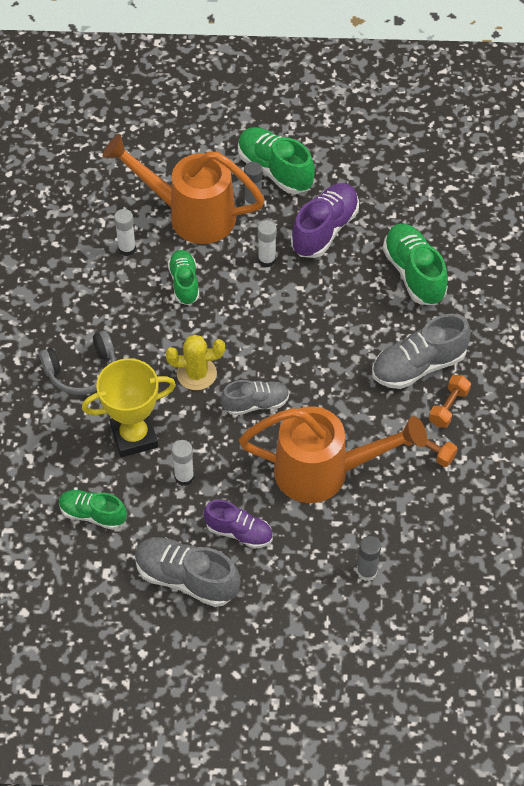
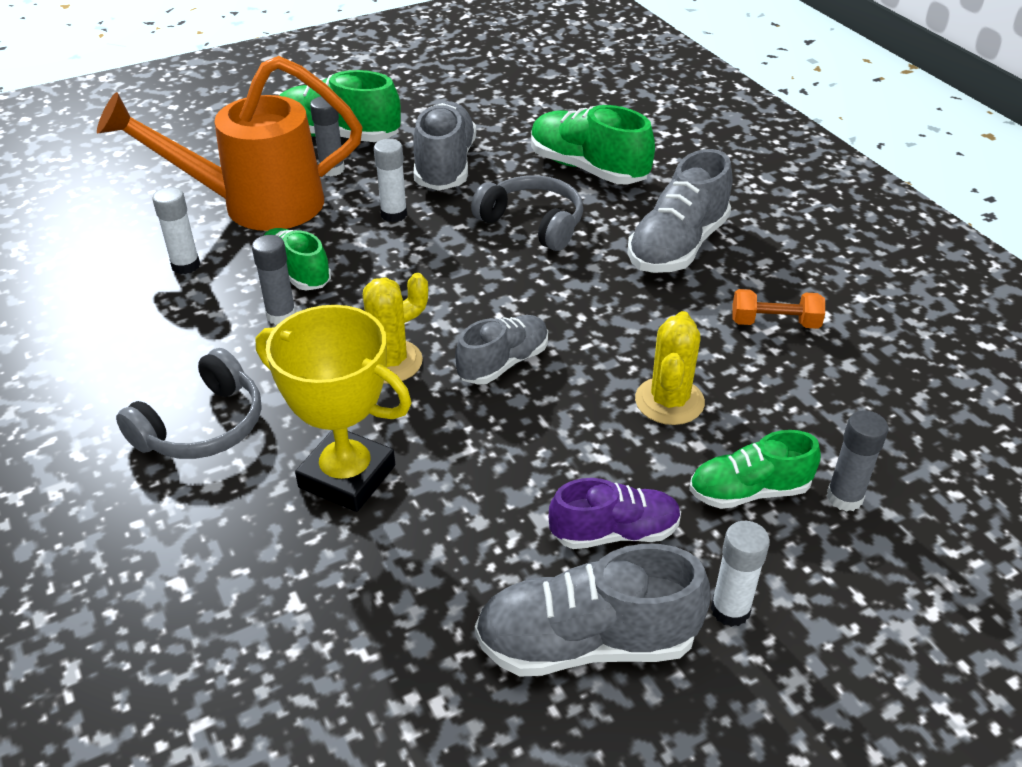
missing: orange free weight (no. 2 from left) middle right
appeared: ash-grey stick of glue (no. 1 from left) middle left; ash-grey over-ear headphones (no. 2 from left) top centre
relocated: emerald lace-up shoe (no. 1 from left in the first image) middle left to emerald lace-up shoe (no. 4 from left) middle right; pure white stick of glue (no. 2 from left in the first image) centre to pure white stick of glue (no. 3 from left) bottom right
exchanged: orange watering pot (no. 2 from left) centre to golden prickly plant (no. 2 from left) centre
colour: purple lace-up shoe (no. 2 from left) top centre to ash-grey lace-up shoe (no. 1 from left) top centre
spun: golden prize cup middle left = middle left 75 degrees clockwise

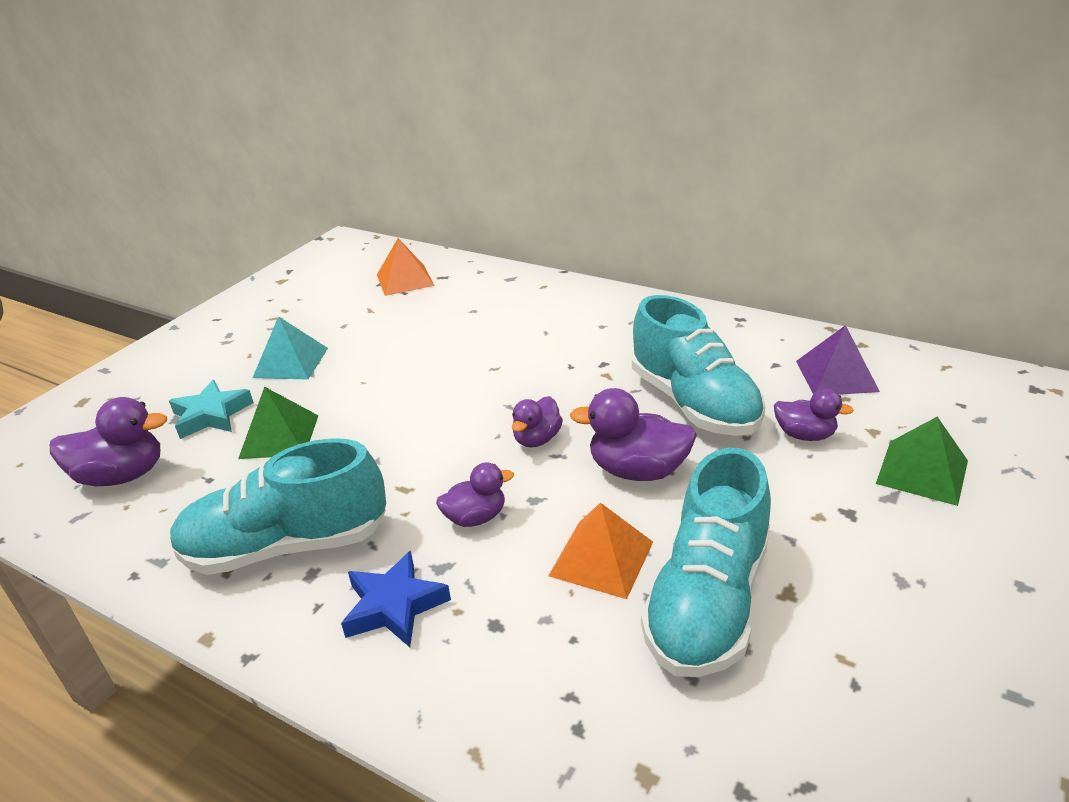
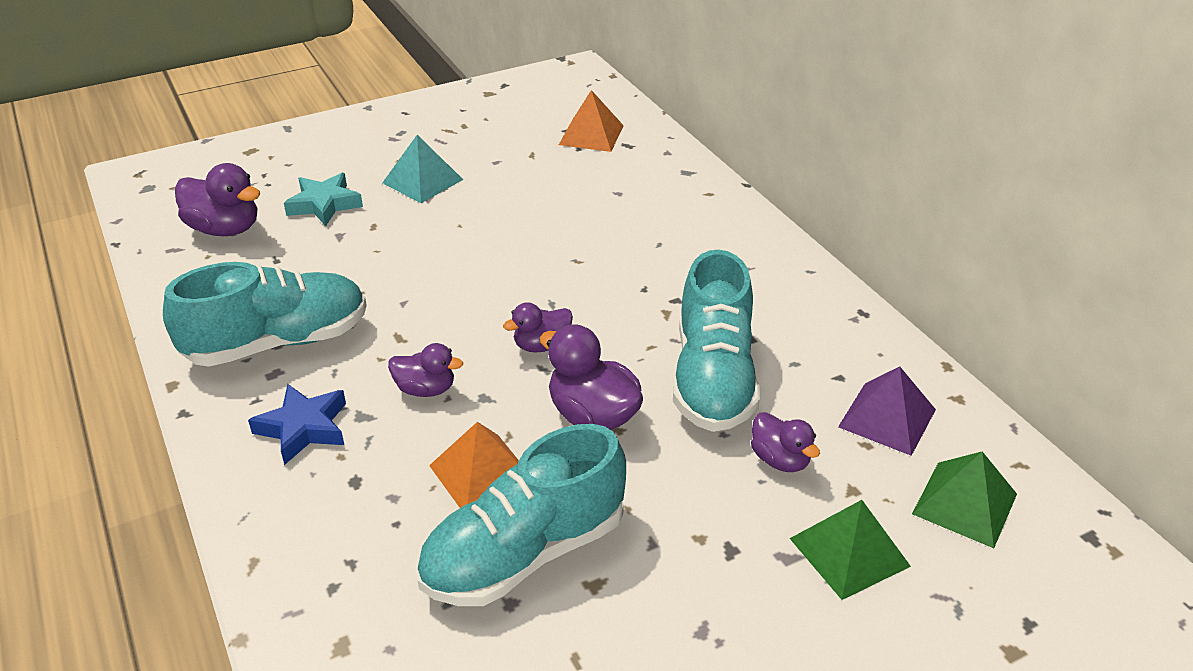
relocated: emerald solid pyramid (no. 1 from left in the first image) middle left to emerald solid pyramid (no. 2 from left) bottom right
spun: teal lace-up shoe (no. 1 from left) middle left = middle left 135 degrees clockwise

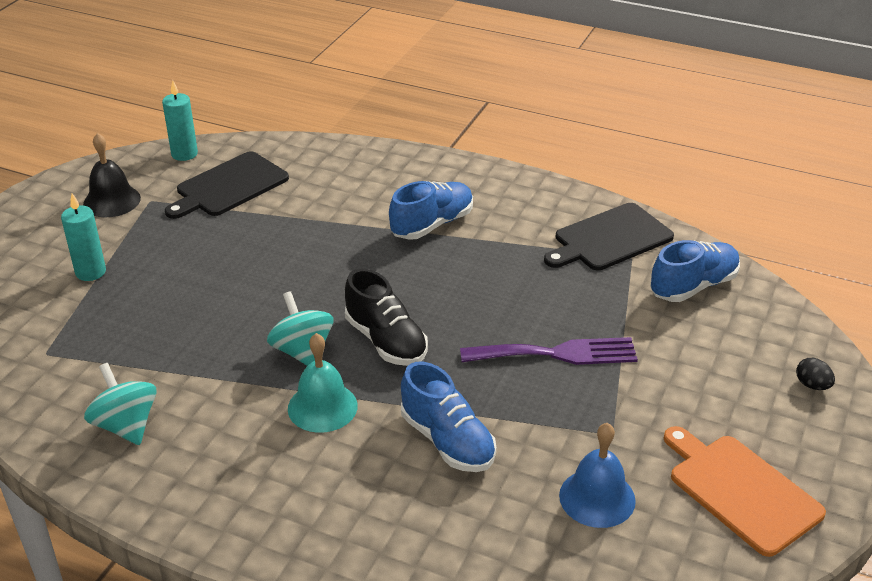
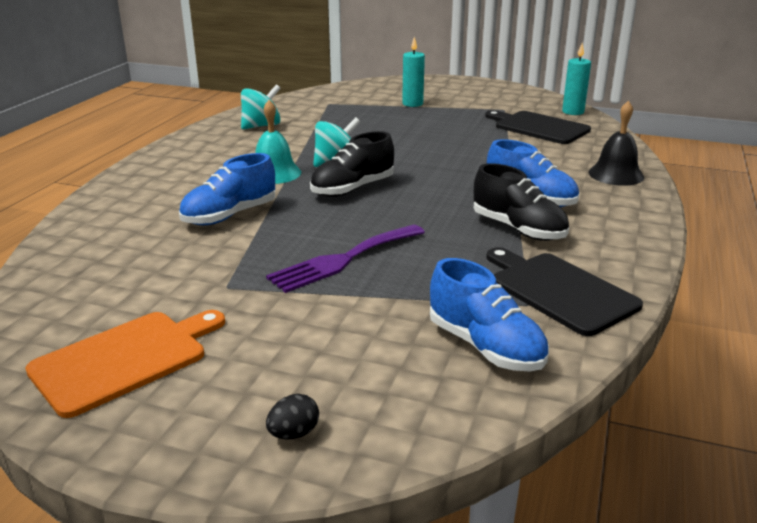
missing: cobalt bell bottom right
appeared: black lace-up shoe (no. 2 from left) middle right
relocated: black bell top left to top right
spun: purple table fork centre = centre 60 degrees clockwise

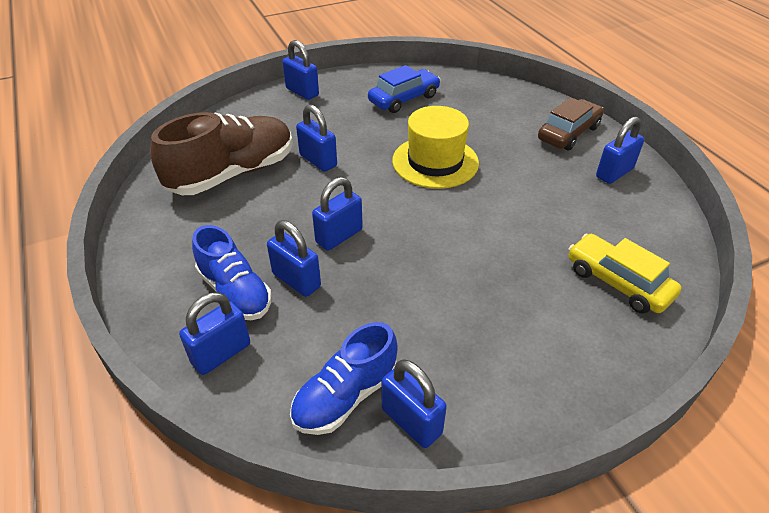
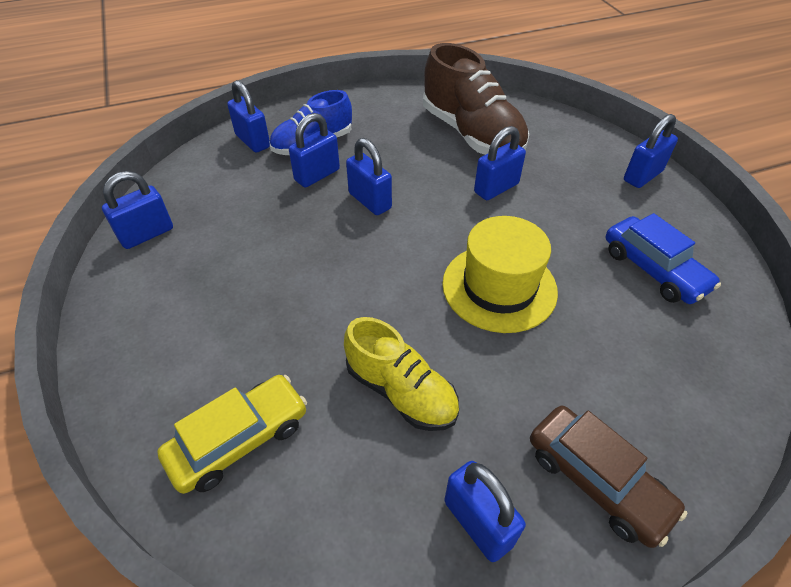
missing: cobalt lace-up shoe (no. 2 from left) bottom centre
appeared: golden lace-up shoe centre

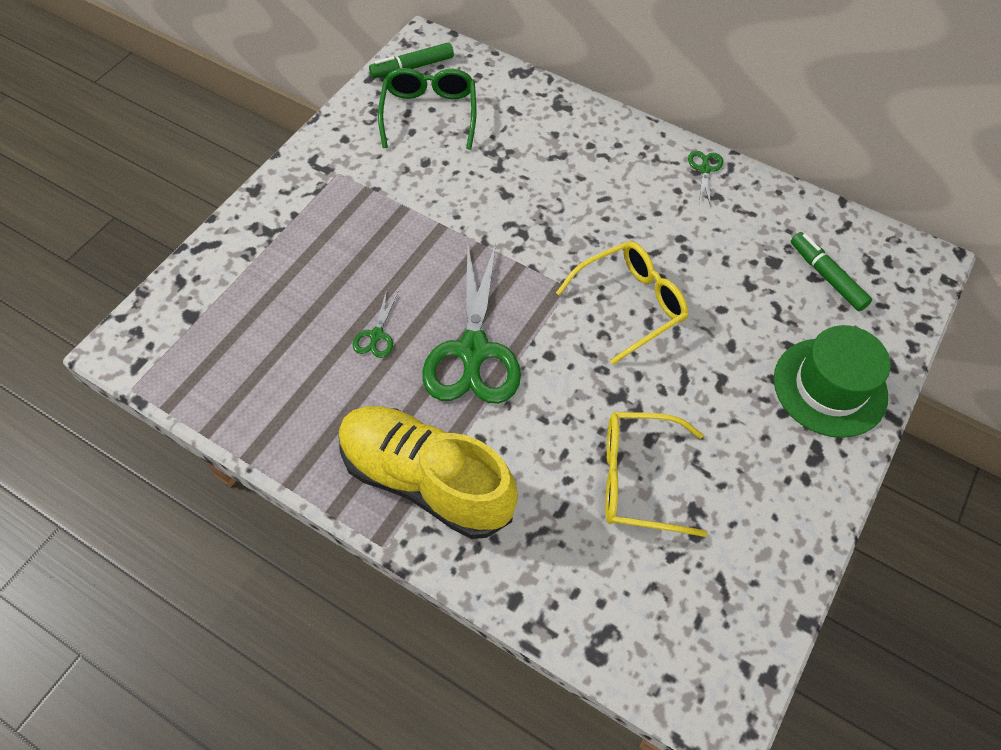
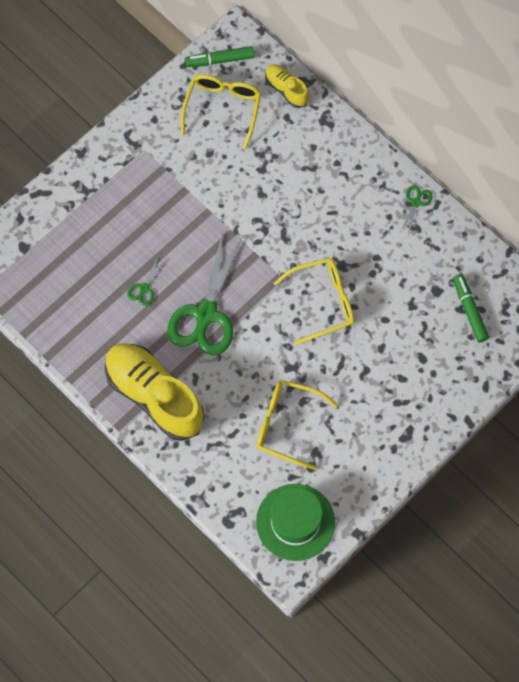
appeared: golden lace-up shoe (no. 2 from left) top centre
relocated: emerald tall hat middle right to bottom centre
colour: emerald spectacles top centre to golden spectacles (no. 1 from left) top centre

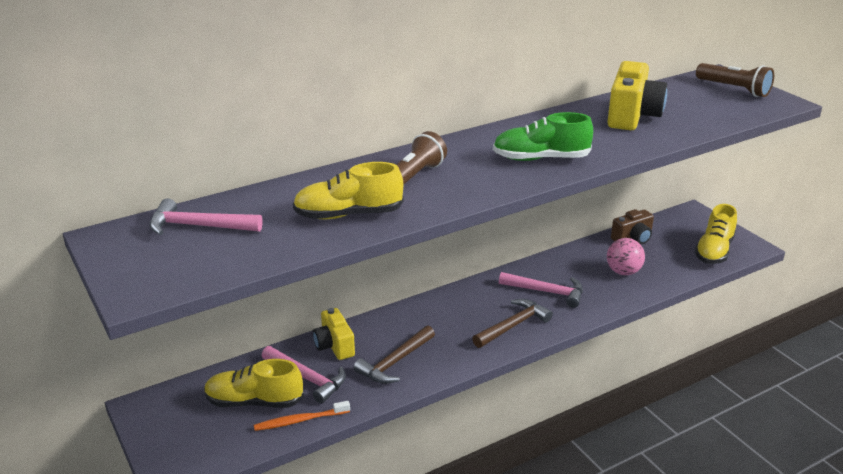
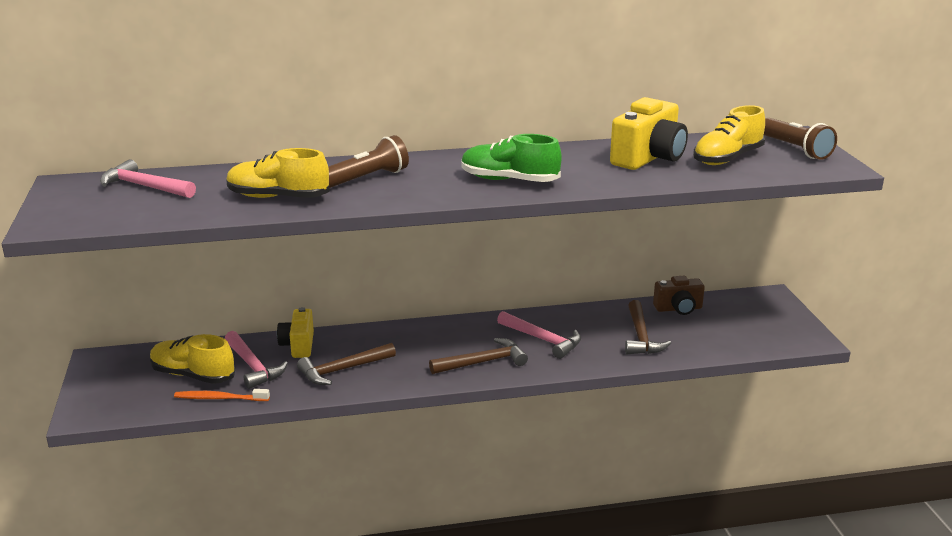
relocated: golden lace-up shoe (no. 3 from left) middle right to top right
exchanged: rosy ball middle right to brown claw hammer (no. 3 from left) middle right

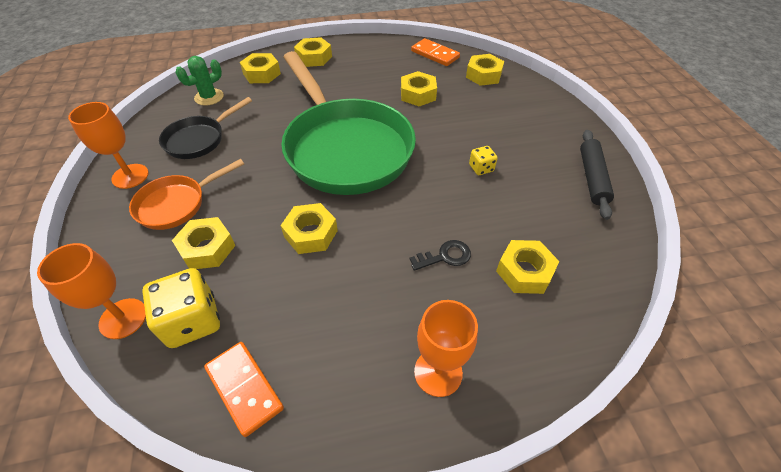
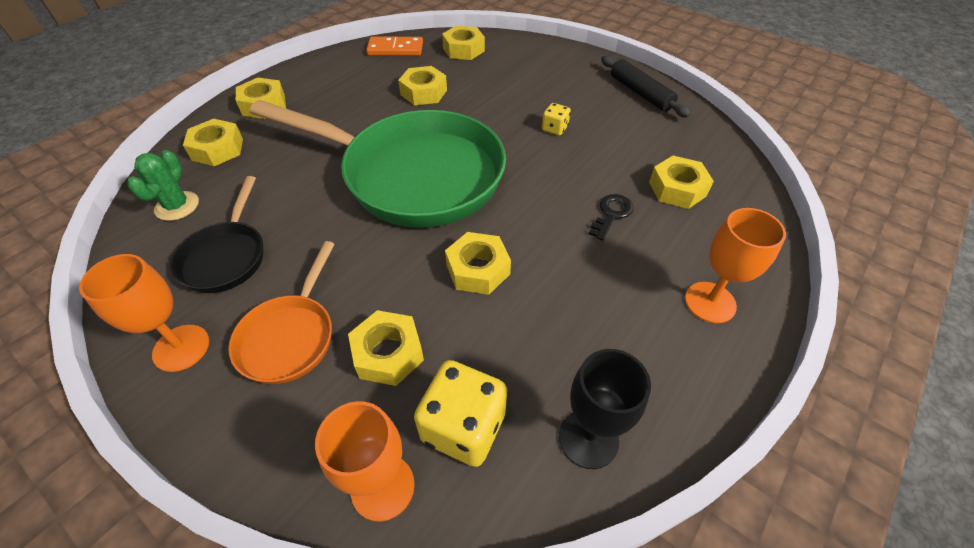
exchanged: orange domino tile (no. 1 from left) bottom left to black goblet bottom centre

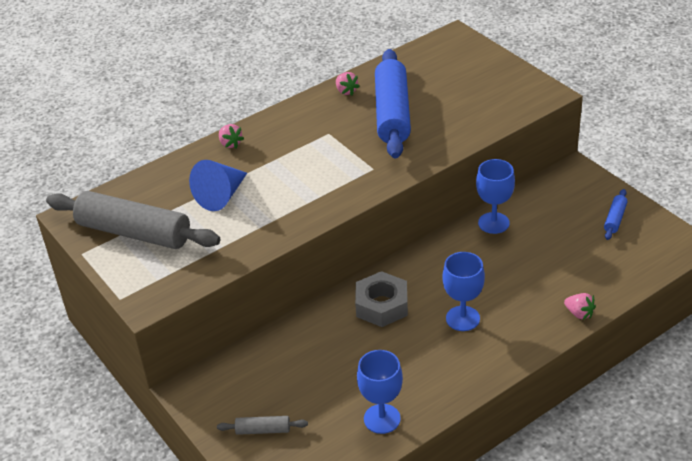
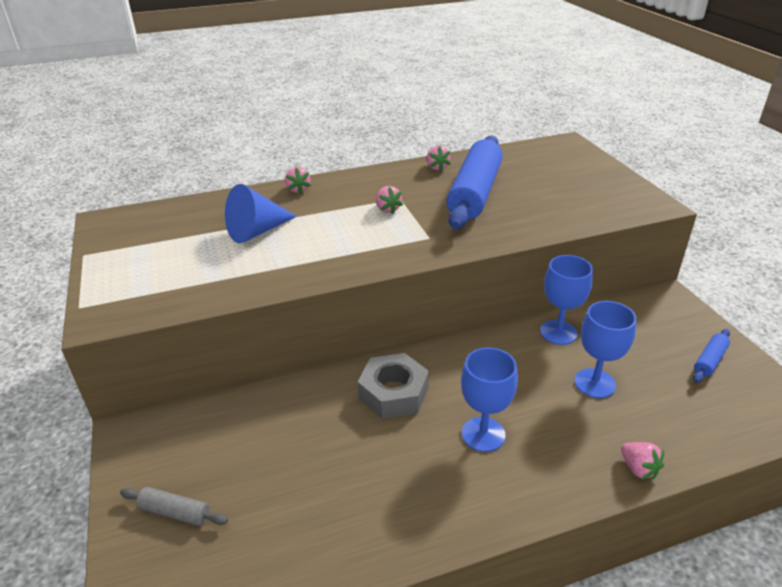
missing: ash-grey rolling pin (no. 1 from left) middle left
appeared: rosy strawberry (no. 2 from left) centre
relocated: cobalt goblet (no. 1 from left in the first image) bottom centre to cobalt goblet (no. 3 from left) middle right

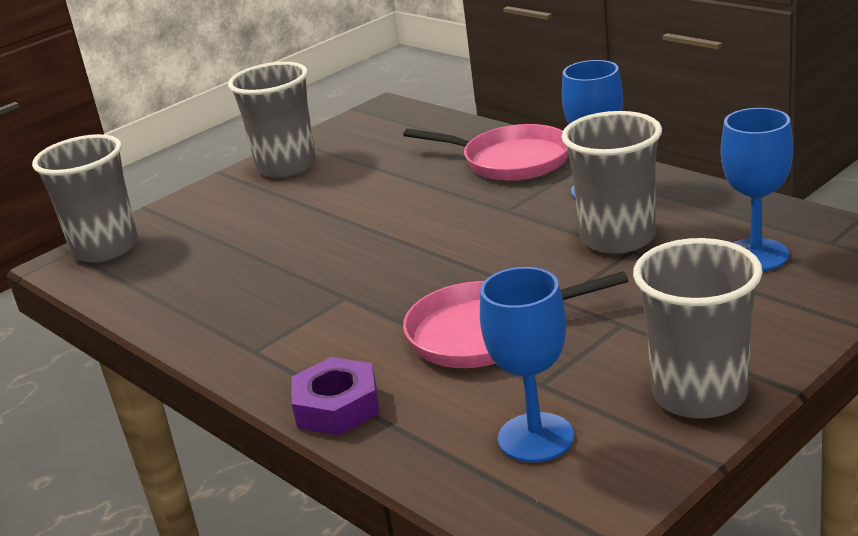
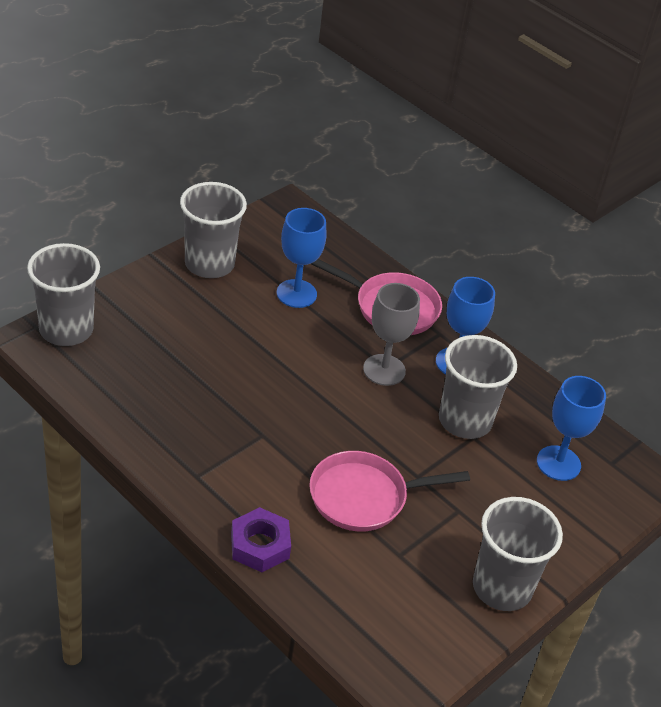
appeared: ash-grey goblet centre
relocated: cobalt goblet (no. 1 from left) bottom centre to centre

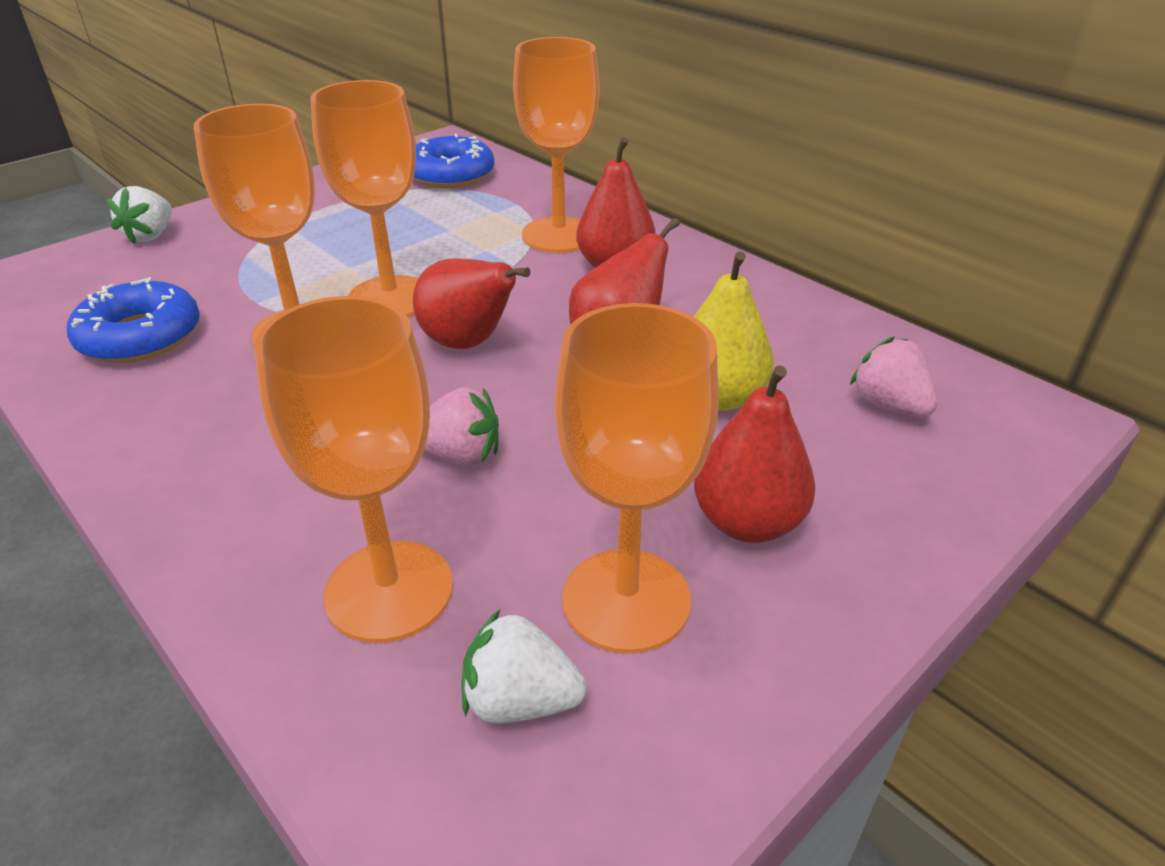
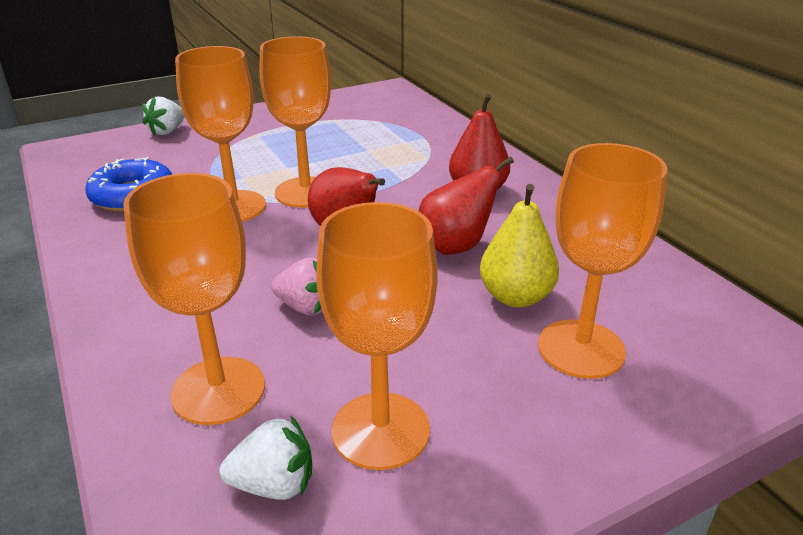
missing: cobalt donut (no. 2 from left) top centre; crimson pear fruit (no. 4 from left) centre; rosy strawberry (no. 2 from left) middle right
relocated: orange goblet (no. 4 from left in the first image) top centre to orange goblet (no. 5 from left) middle right
spun: pure white strawberry (no. 2 from left) bottom centre = bottom left 150 degrees clockwise

